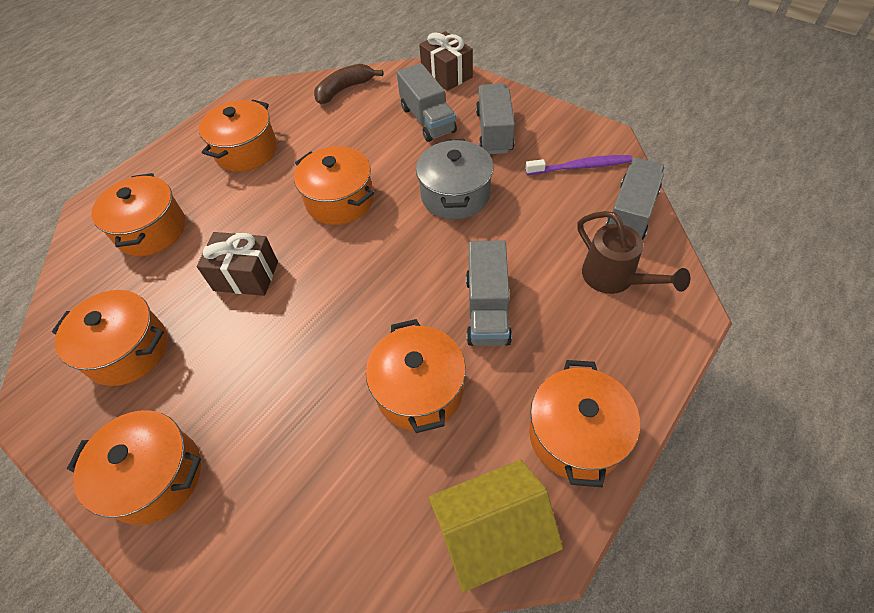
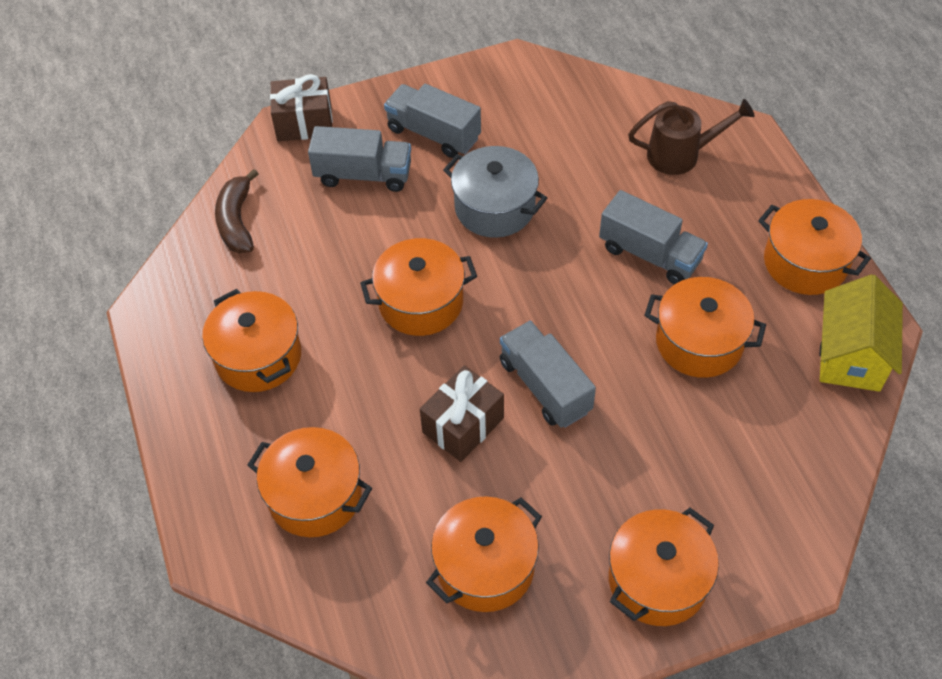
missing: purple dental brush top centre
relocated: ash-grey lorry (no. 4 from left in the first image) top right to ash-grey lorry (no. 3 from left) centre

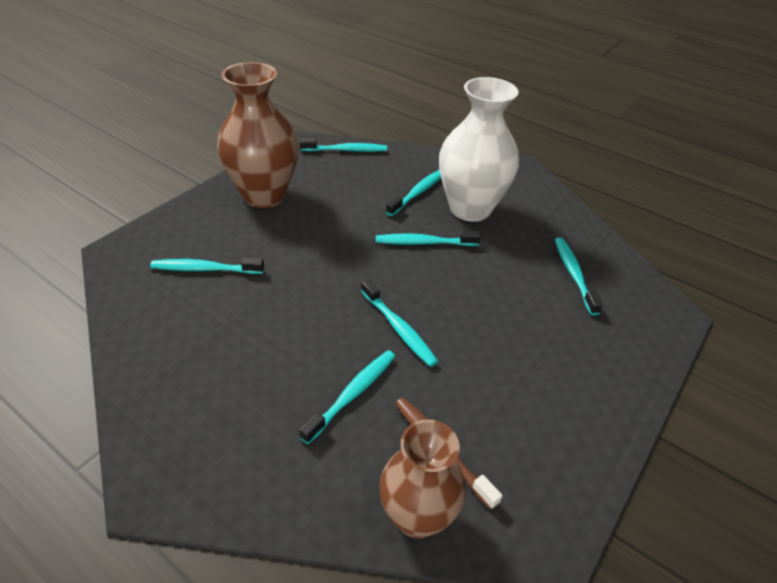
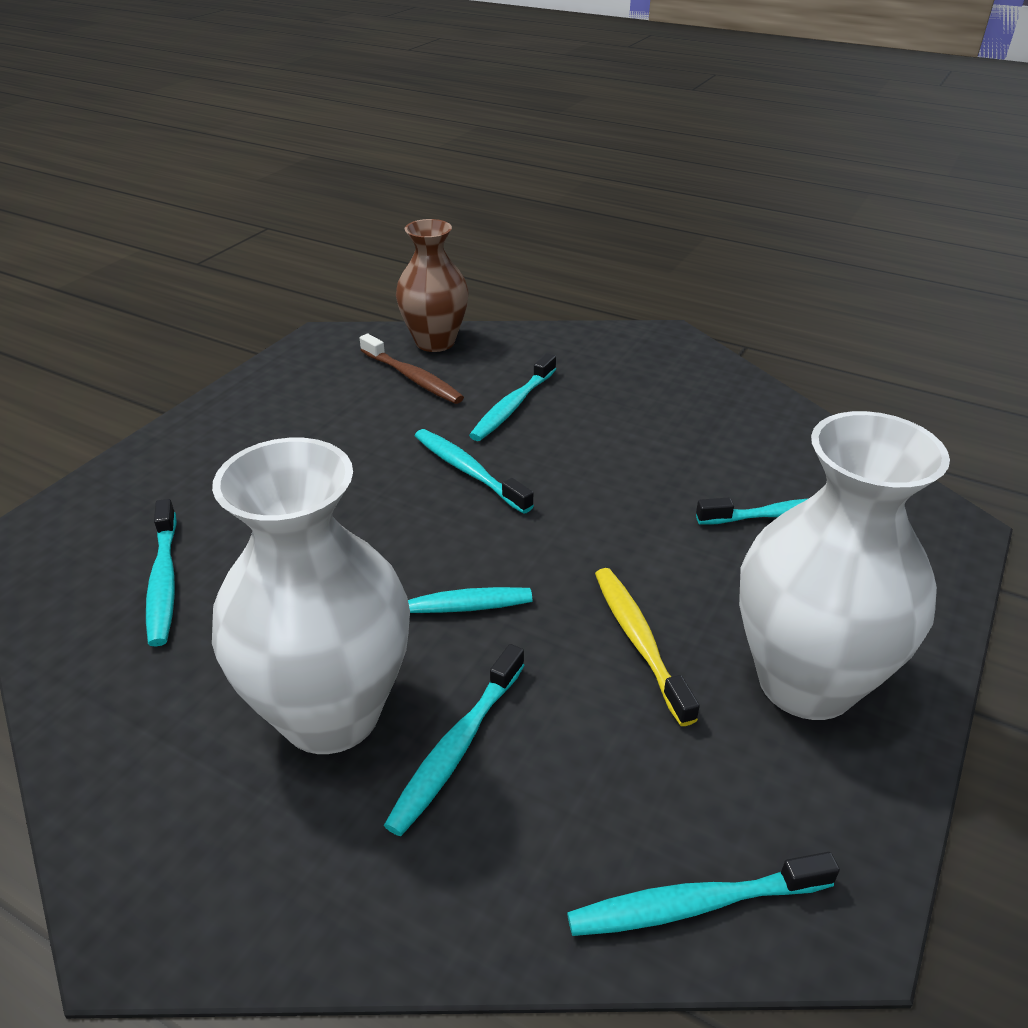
appeared: golden dental brush centre
colour: brown tall vase (no. 1 from left) top left to pure white tall vase (no. 2 from left) middle right

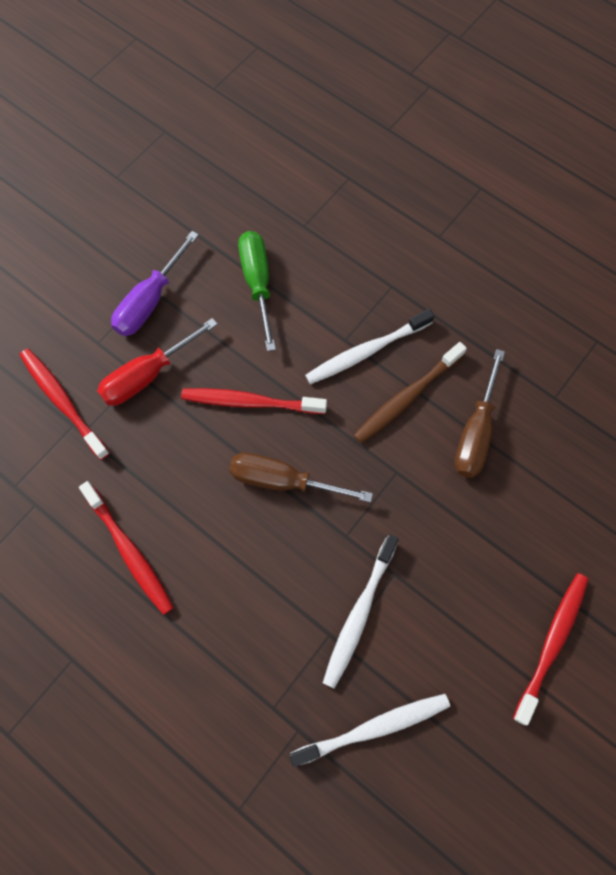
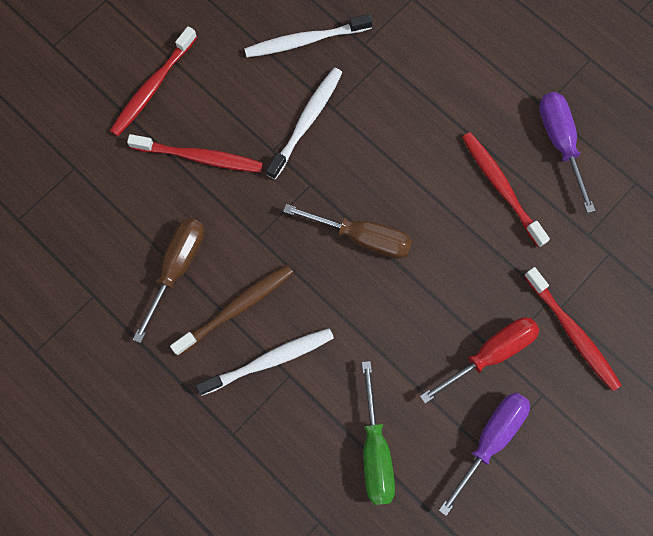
appeared: purple flat screwdriver (no. 2 from left) top right
relocated: crimson dental brush (no. 3 from left in the first image) centre to crimson dental brush (no. 2 from left) top left

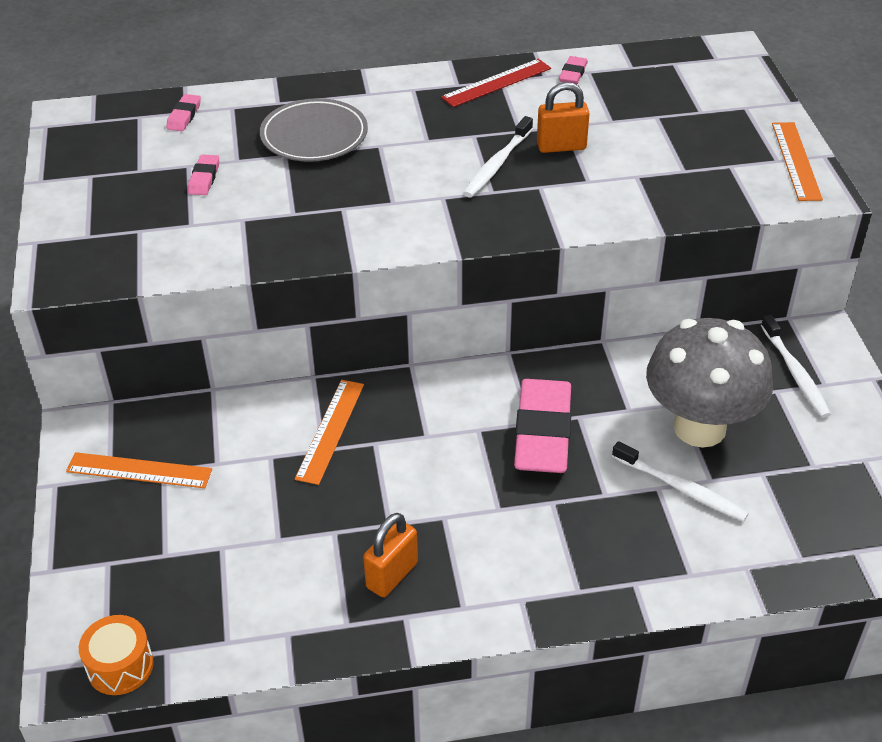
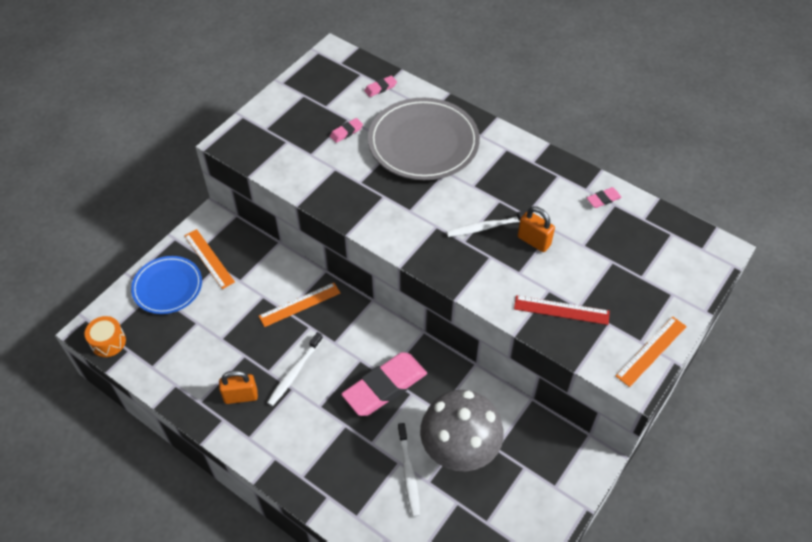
appeared: cobalt flat dish middle left
relocated: pure white dental brush (no. 3 from left in the first image) middle right to pure white dental brush (no. 1 from left) bottom centre; crimson measuring stick top centre to middle right
size: ash-grey flat dish top centre = top centre x1.60

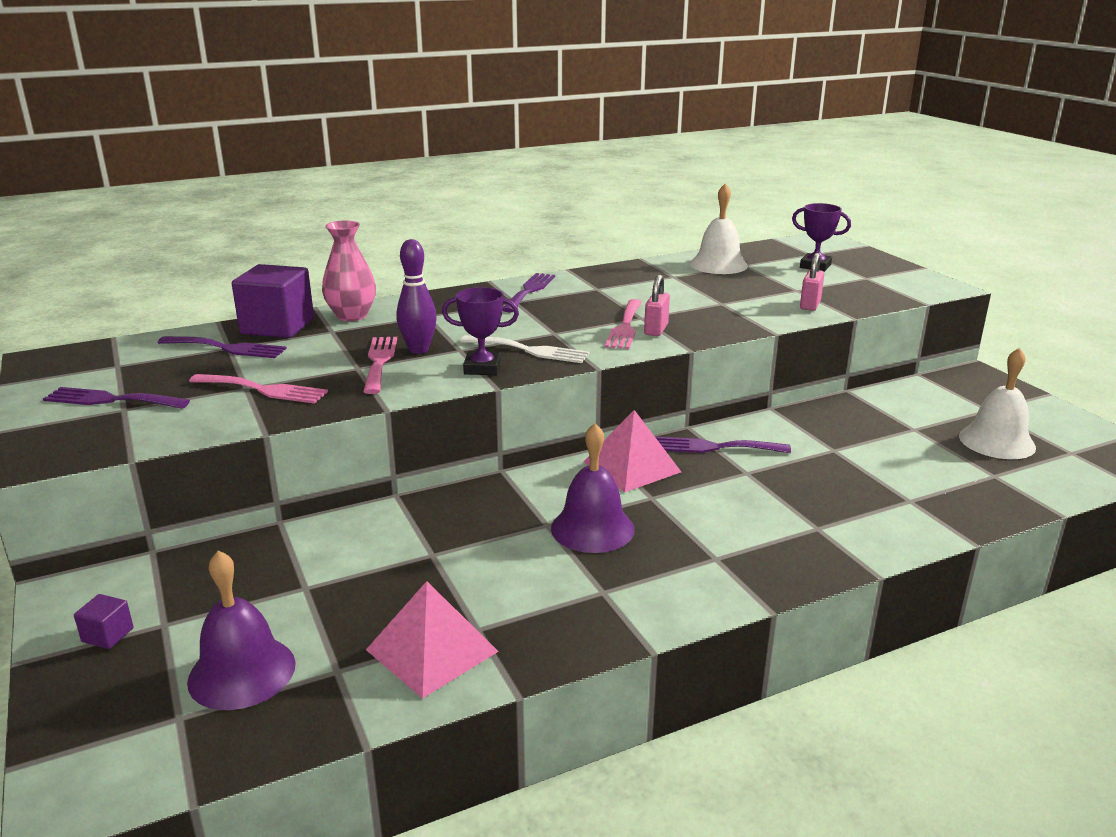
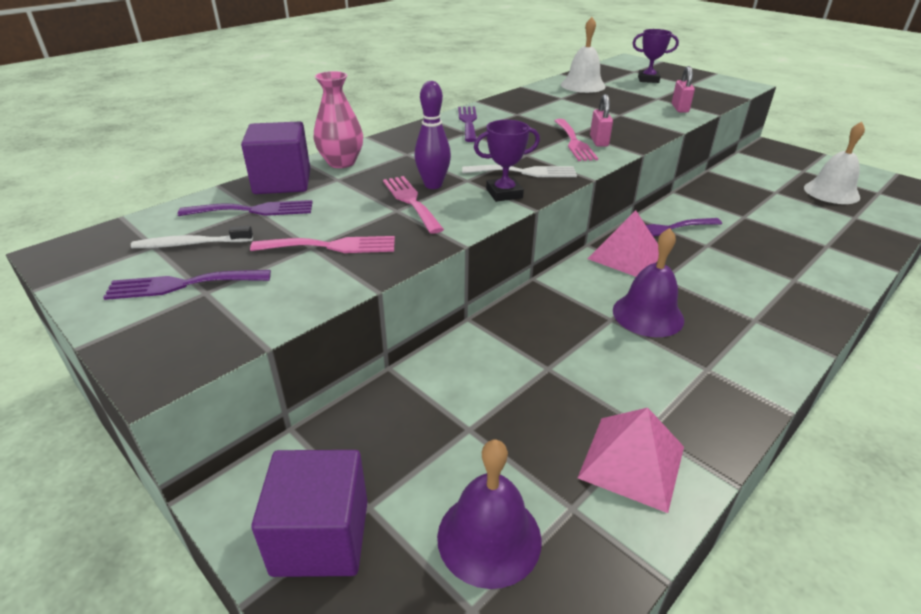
appeared: pure white dental brush middle left
size: purple solid cube (no. 1 from left in the first image) bottom left = bottom centre x2.26

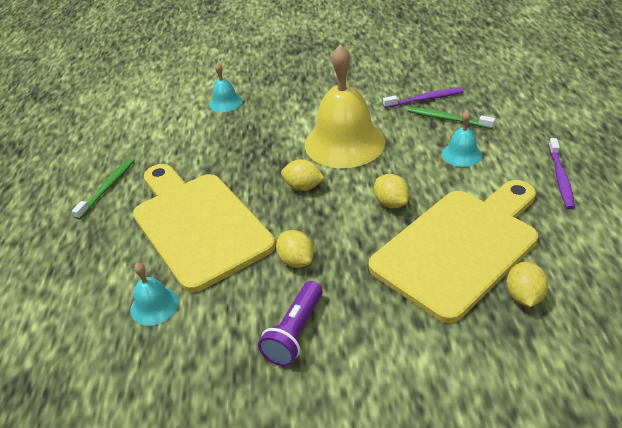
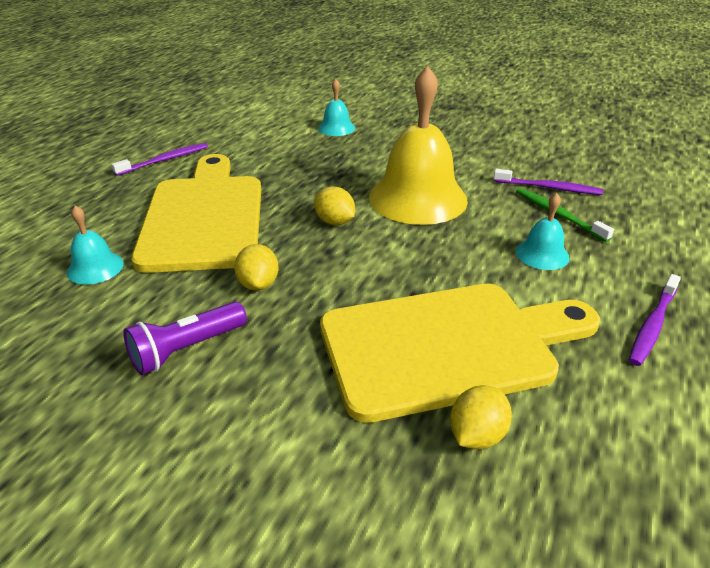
missing: golden lemon (no. 3 from left) centre
colour: emerald dental brush (no. 1 from left) middle left to purple dental brush (no. 1 from left) top left

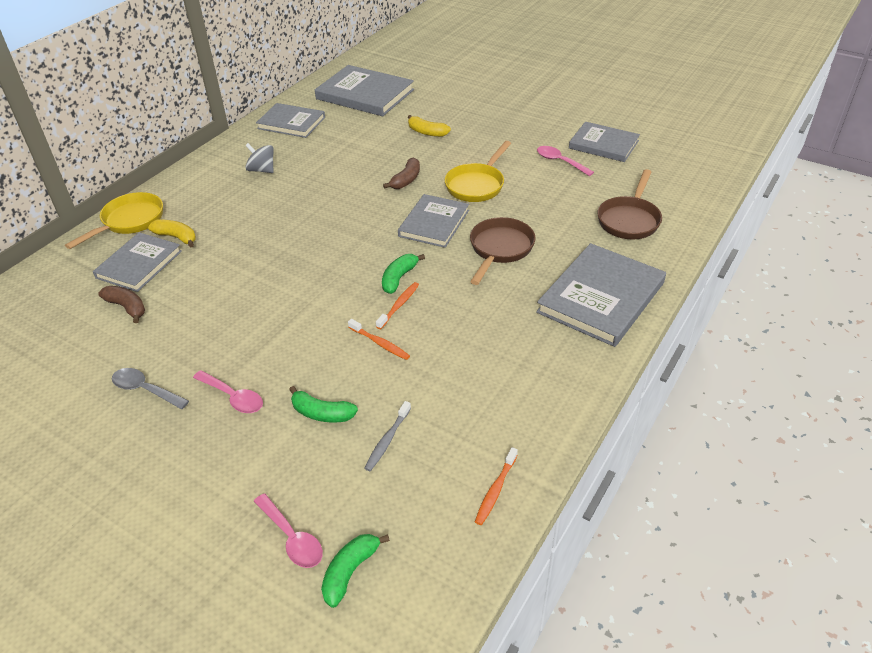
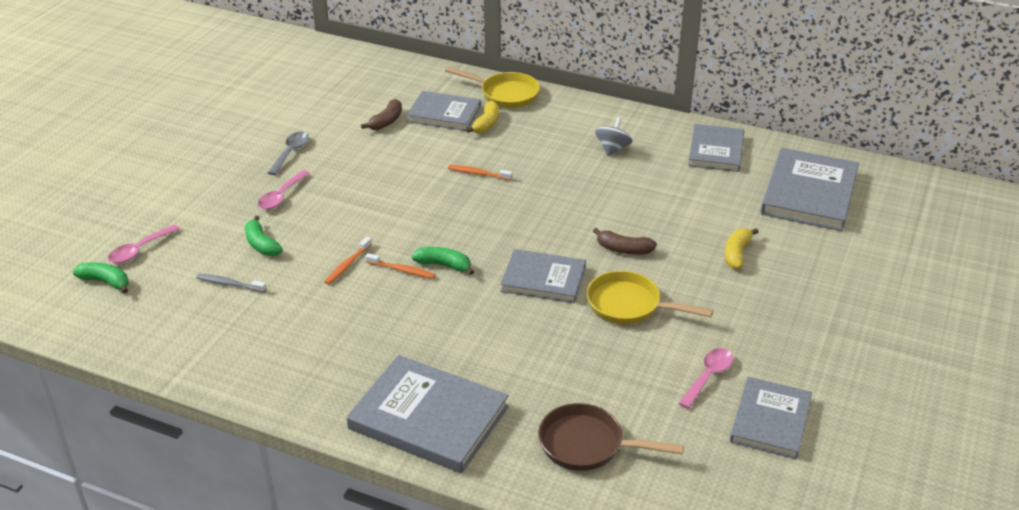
missing: brown skillet (no. 1 from left) centre
relocated: orange dental brush (no. 3 from left) bottom centre to centre
spun: emerald banana (no. 1 from left in the first image) centre = middle left 45 degrees counterclockwise

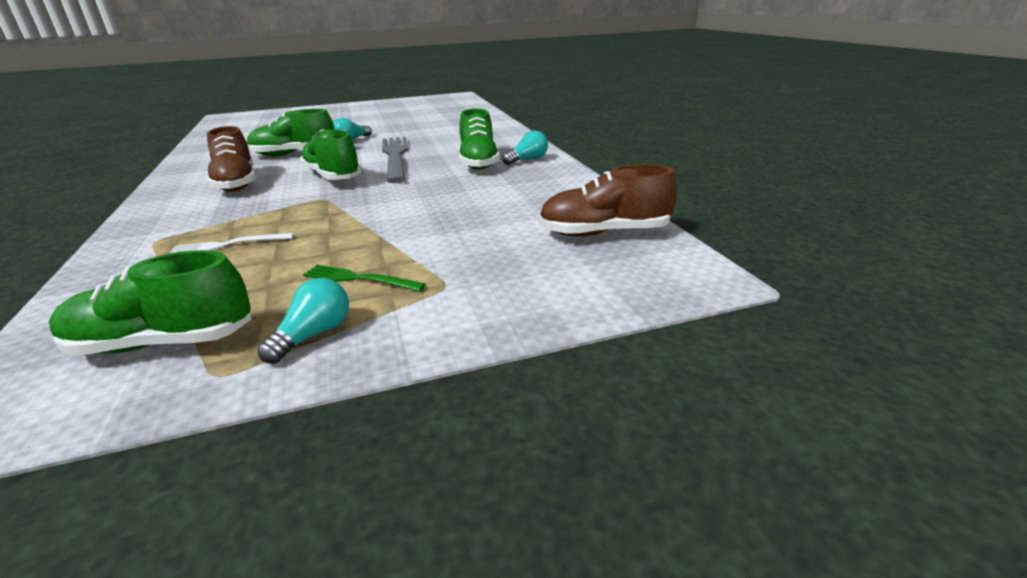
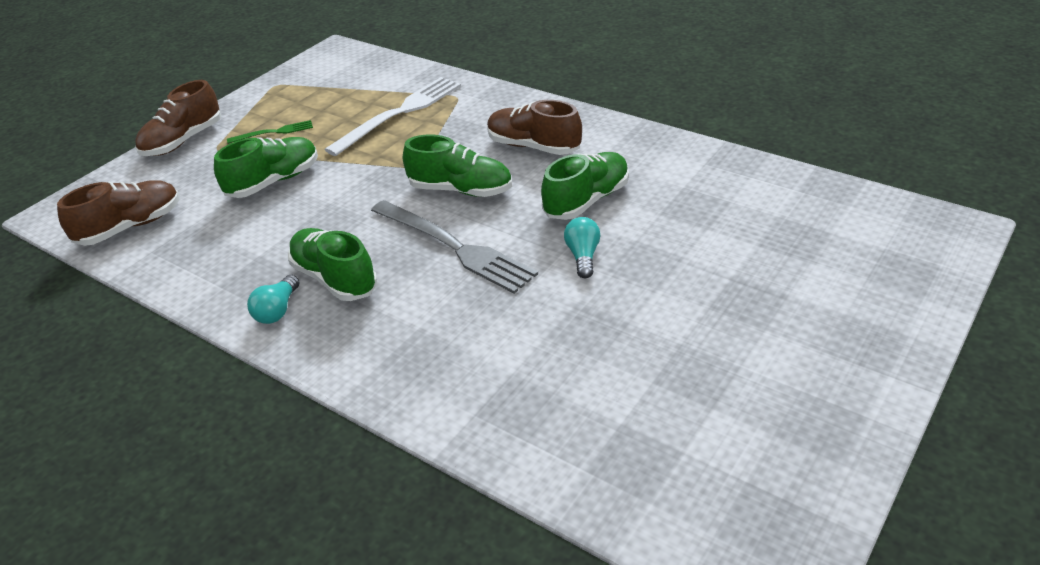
missing: teal lightbulb (no. 1 from left) middle left
appeared: brown lace-up shoe (no. 2 from left) top left
relocated: emerald lace-up shoe (no. 1 from left) middle left to top left
size: pure white table fork middle left = top centre x2.02

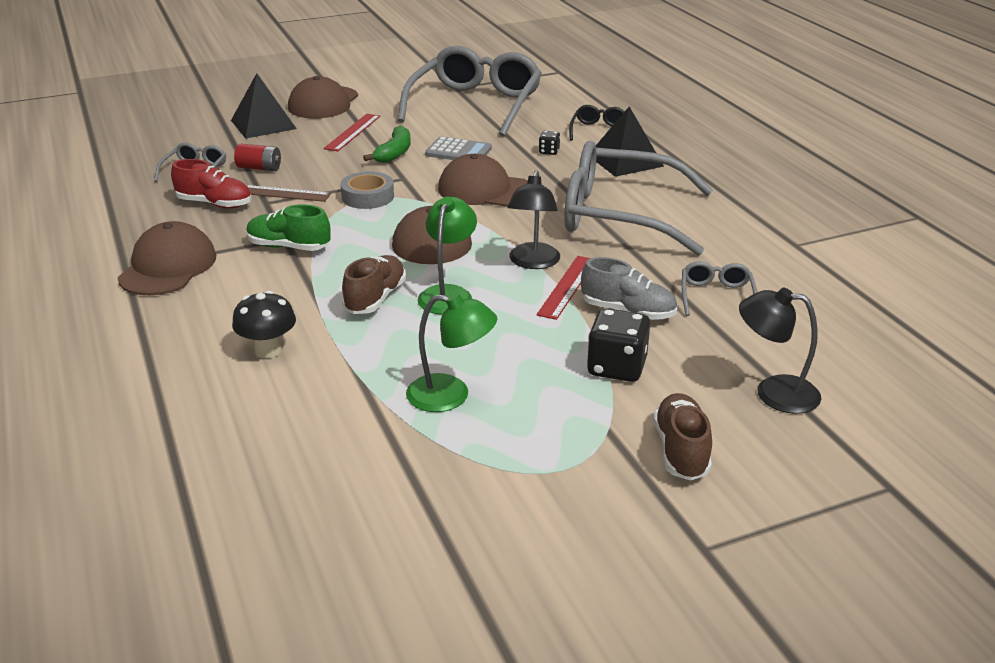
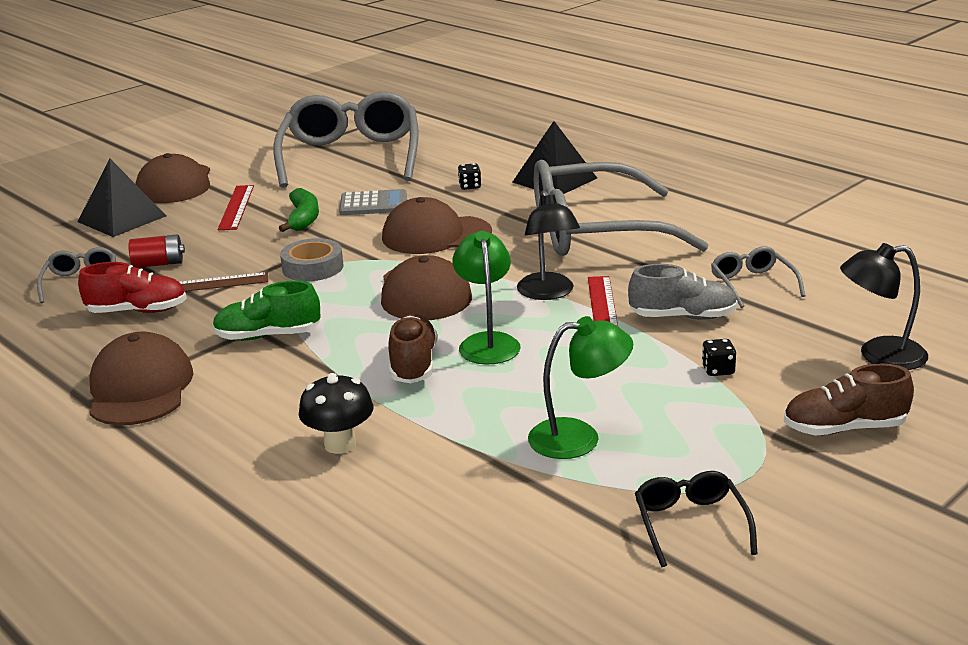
relocated: black spectacles top centre to bottom right
spun: brown lace-up shoe (no. 2 from left) middle right = middle right 75 degrees counterclockwise
size: black dice (no. 2 from left) centre = middle right x0.50

